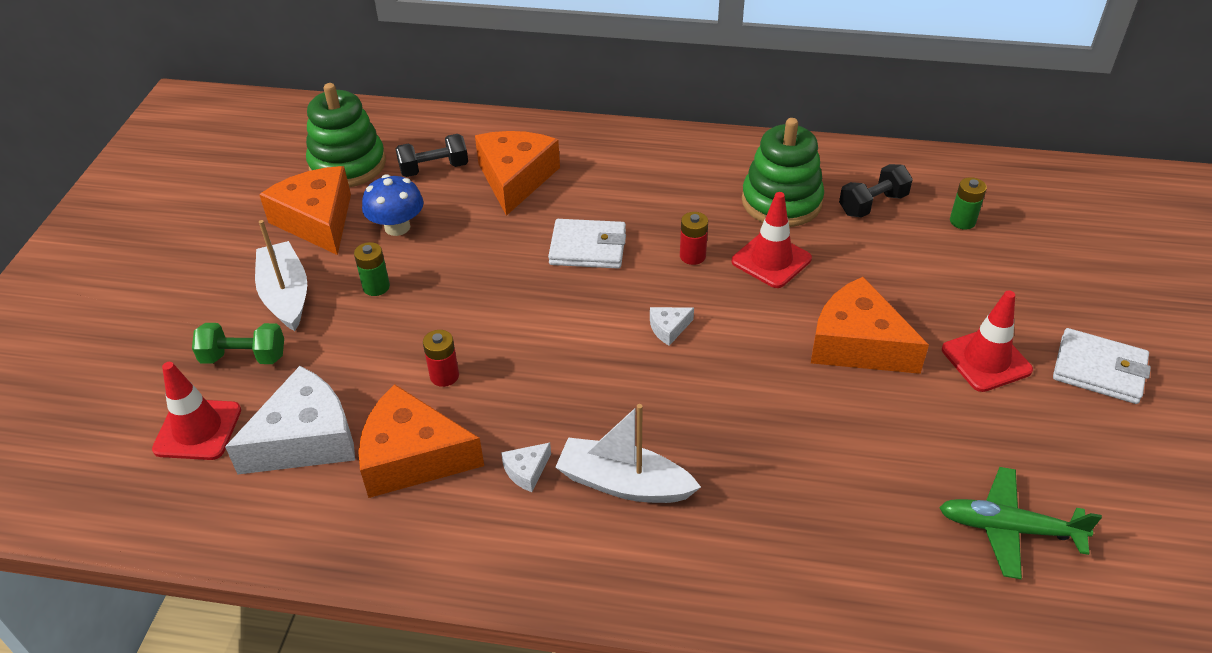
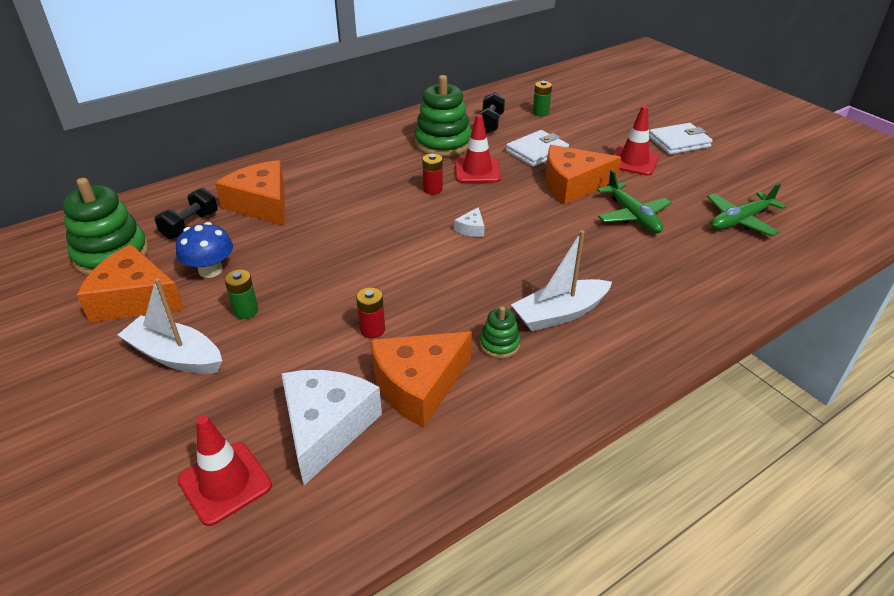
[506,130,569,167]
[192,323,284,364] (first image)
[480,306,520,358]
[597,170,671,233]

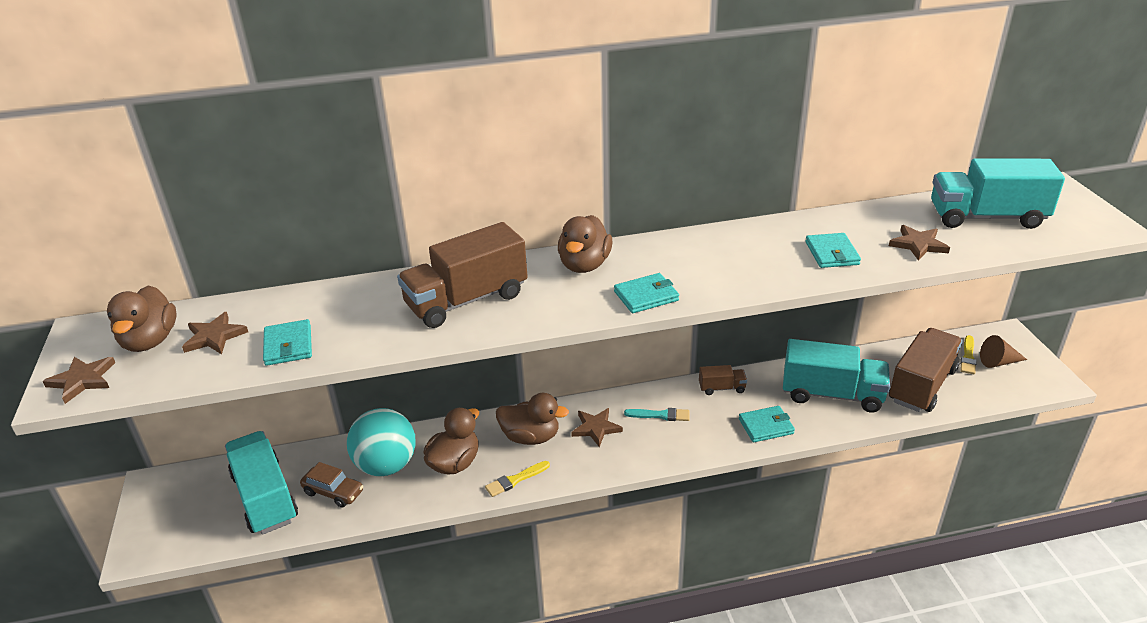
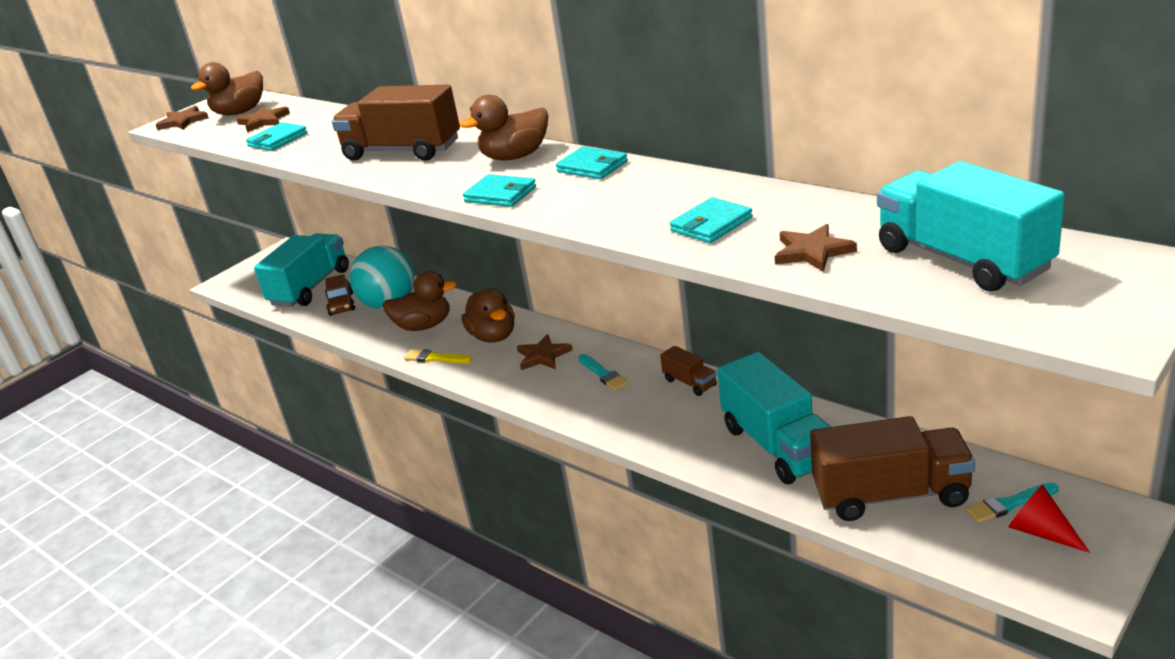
[966,482,1058,523]
[1009,484,1090,553]
[556,146,628,179]

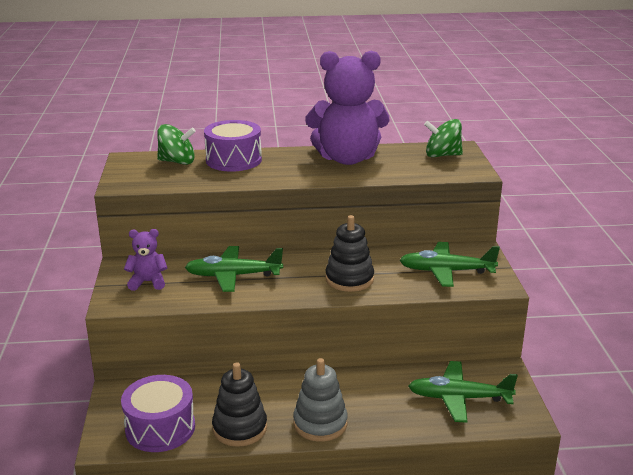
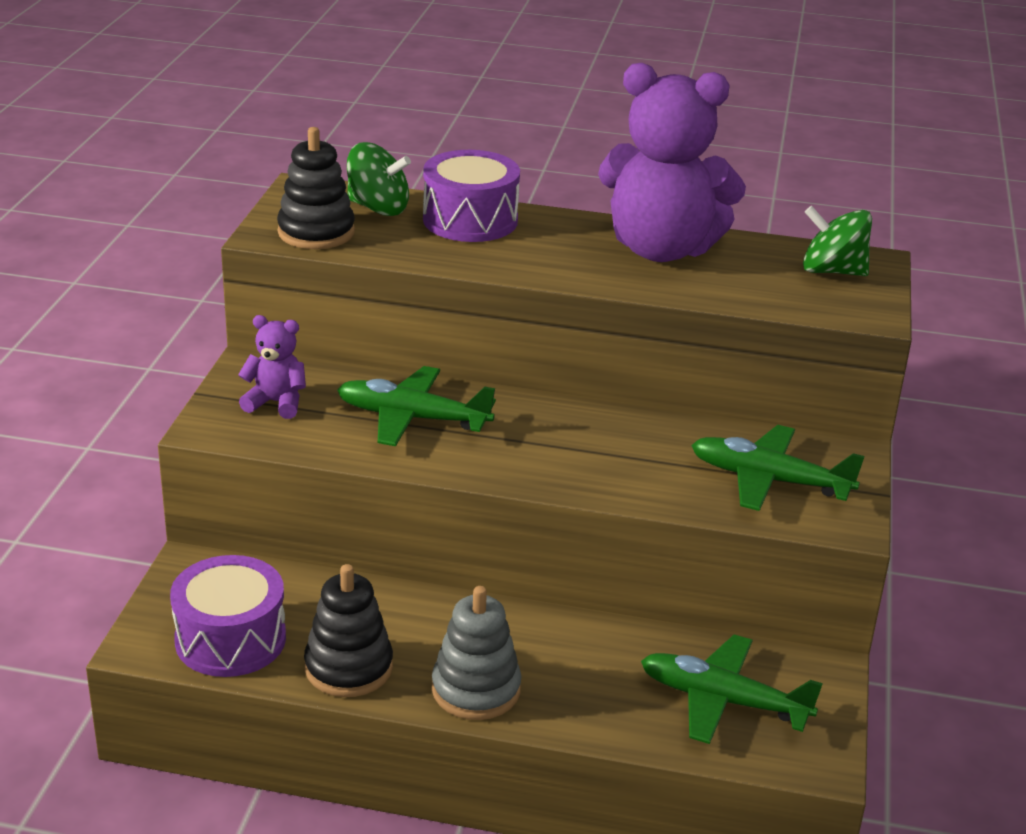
[277,127,355,249]

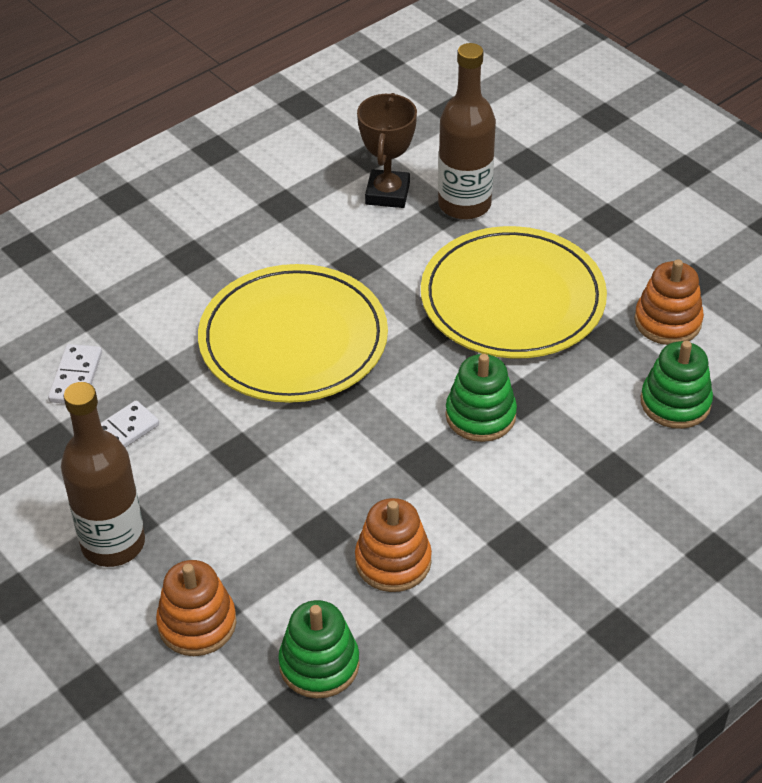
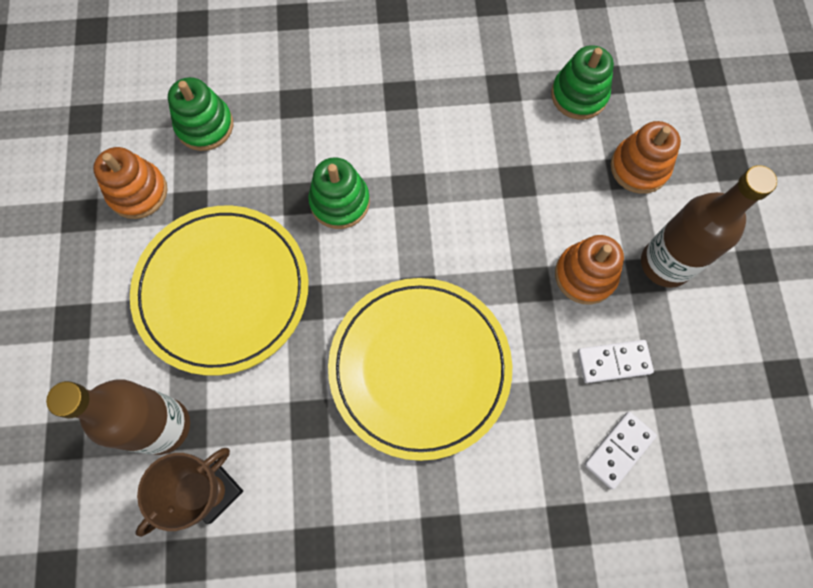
[555,235,624,305]

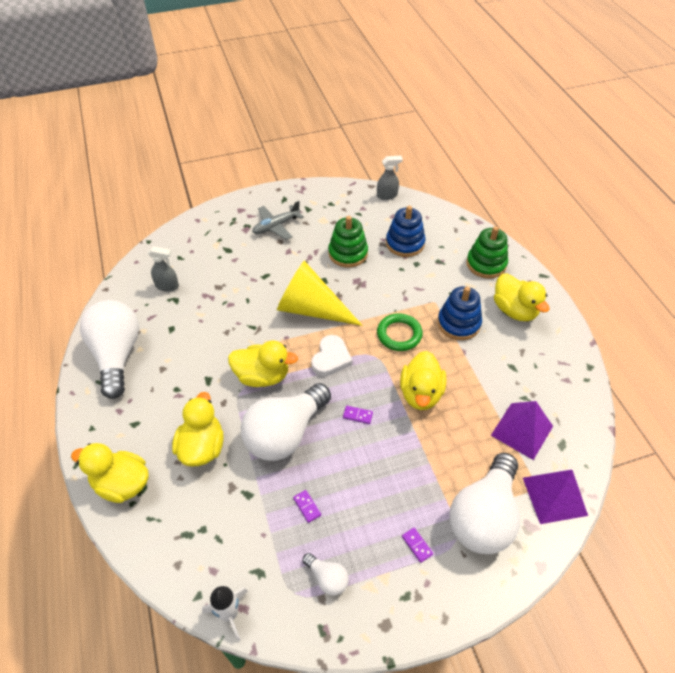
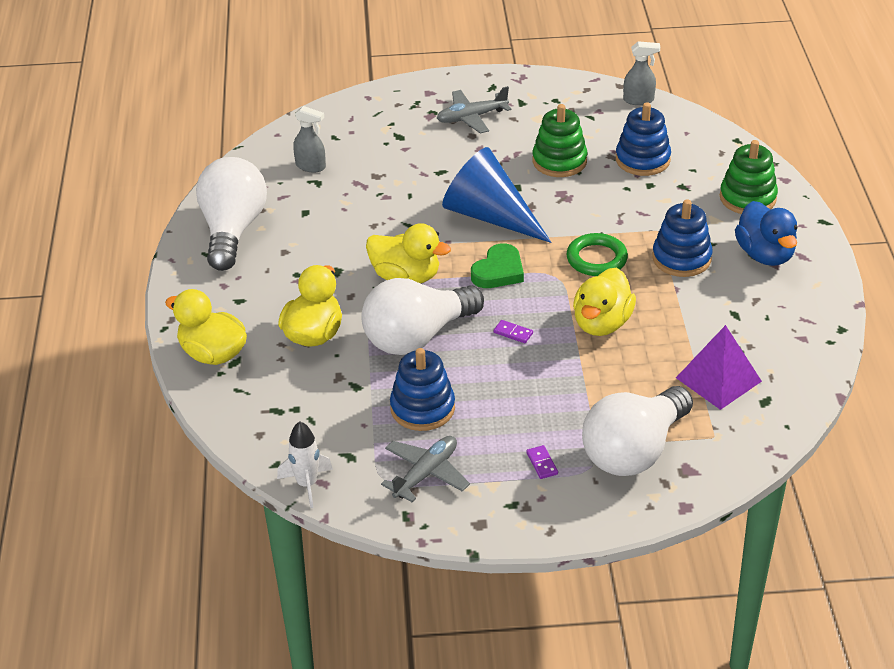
[442,147,551,243]
[735,201,797,266]
[471,243,524,288]
[523,470,588,524] (first image)
[390,348,455,431]
[381,436,470,502]

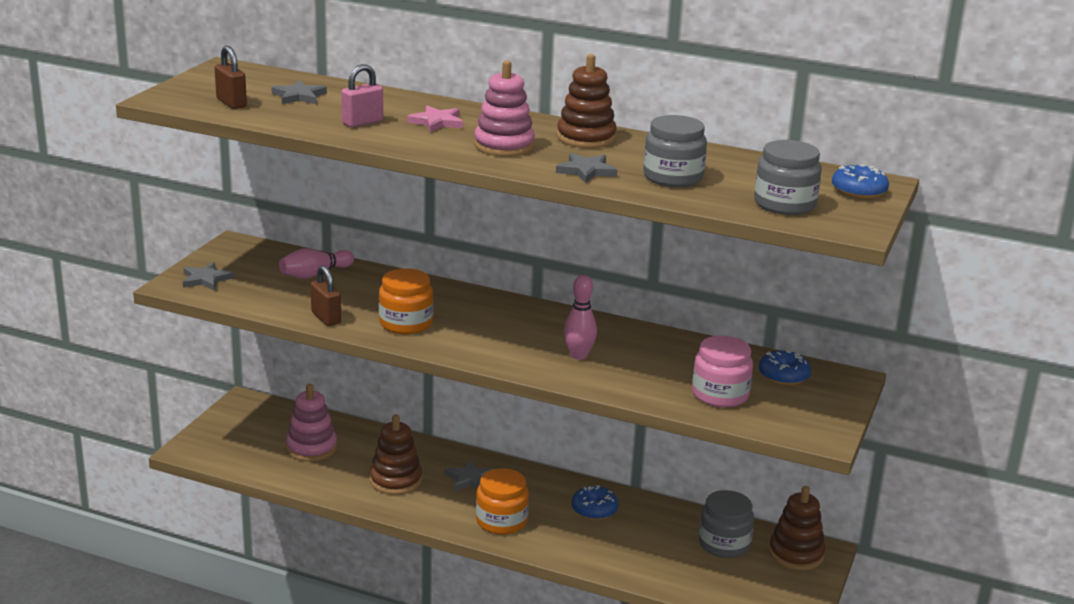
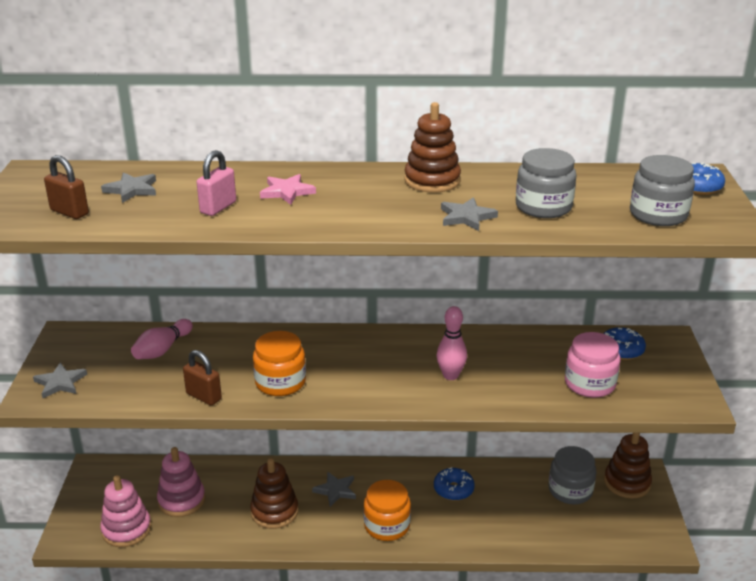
[100,475,151,547]

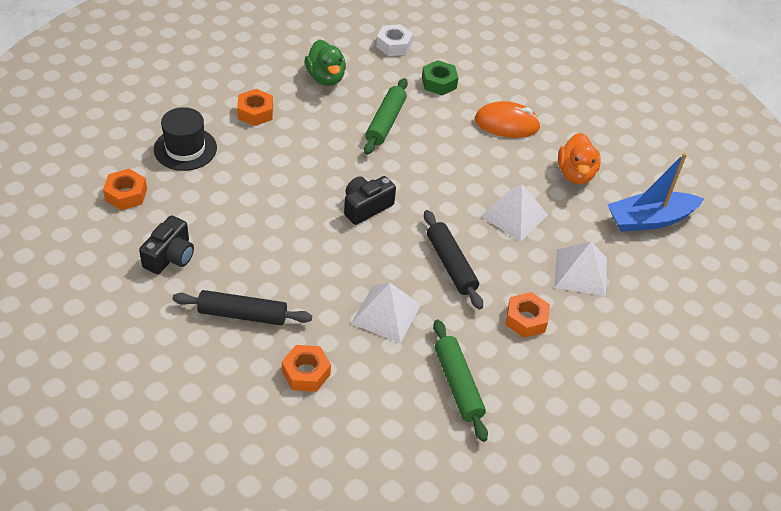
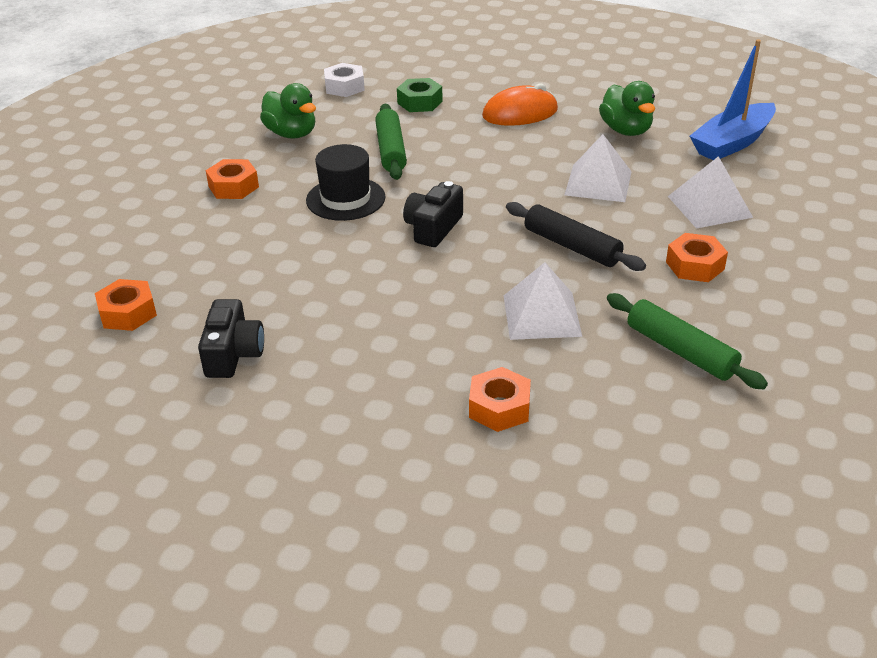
[306,144,385,221]
[599,81,655,136]
[173,290,312,325] (first image)

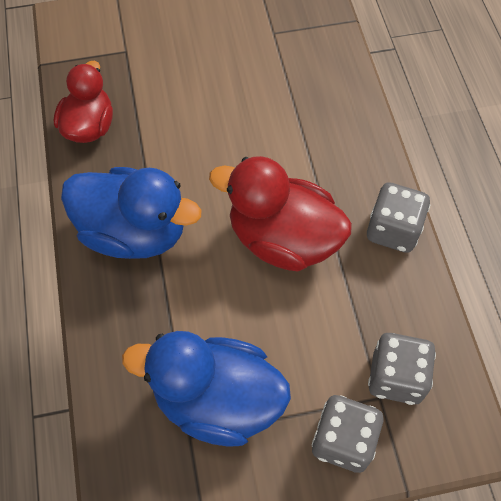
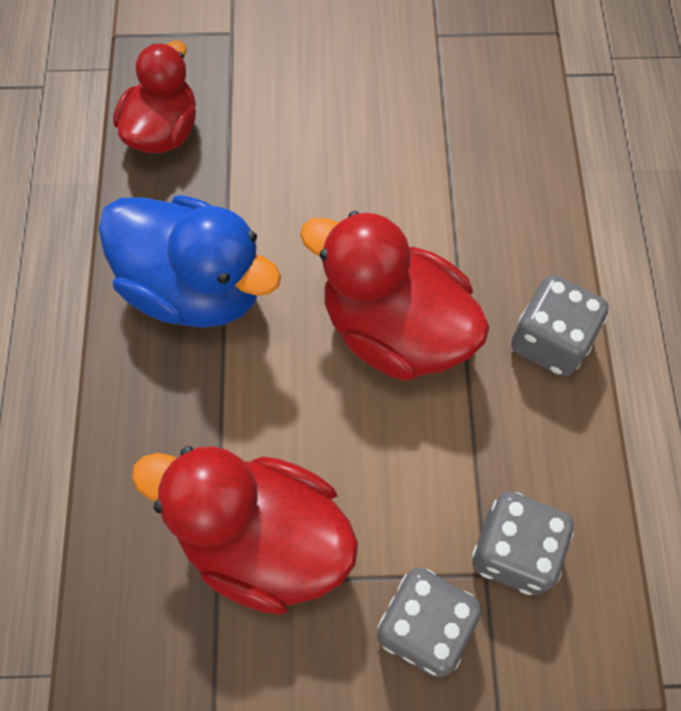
[132,446,358,615]

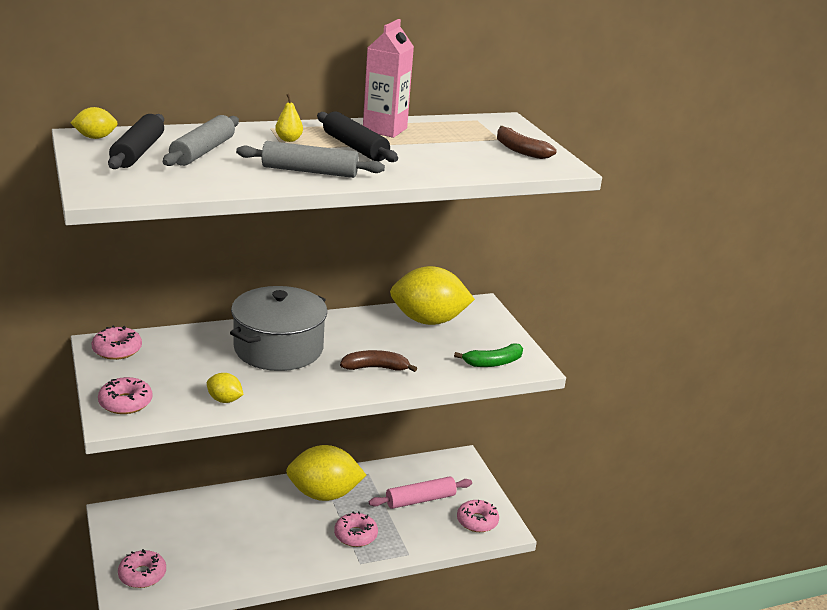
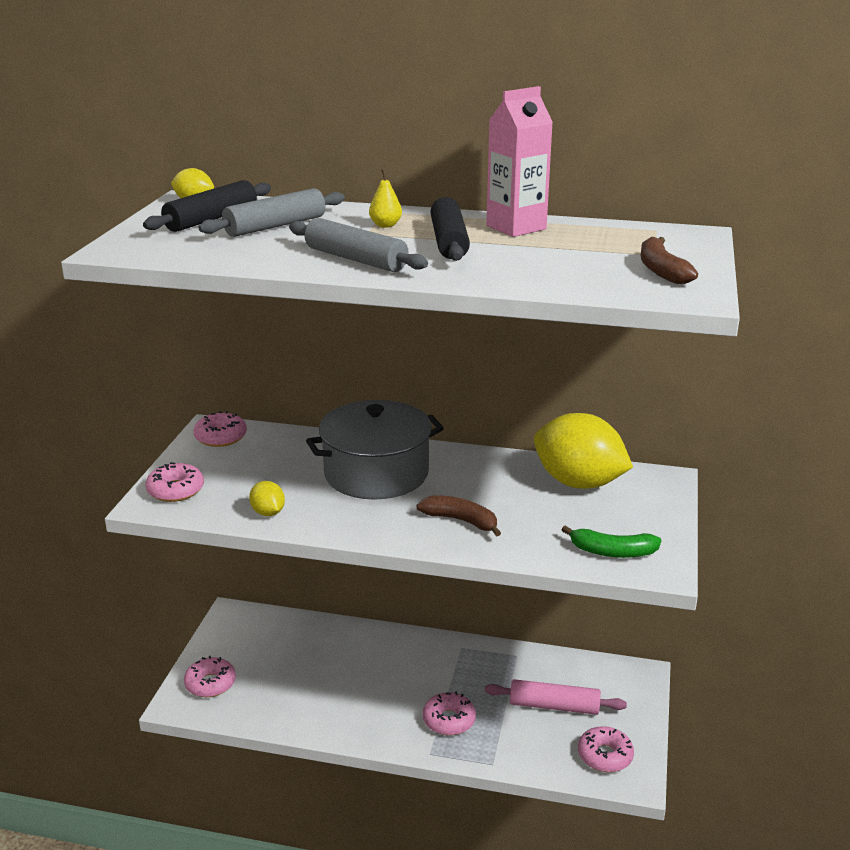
[286,445,366,501] (first image)

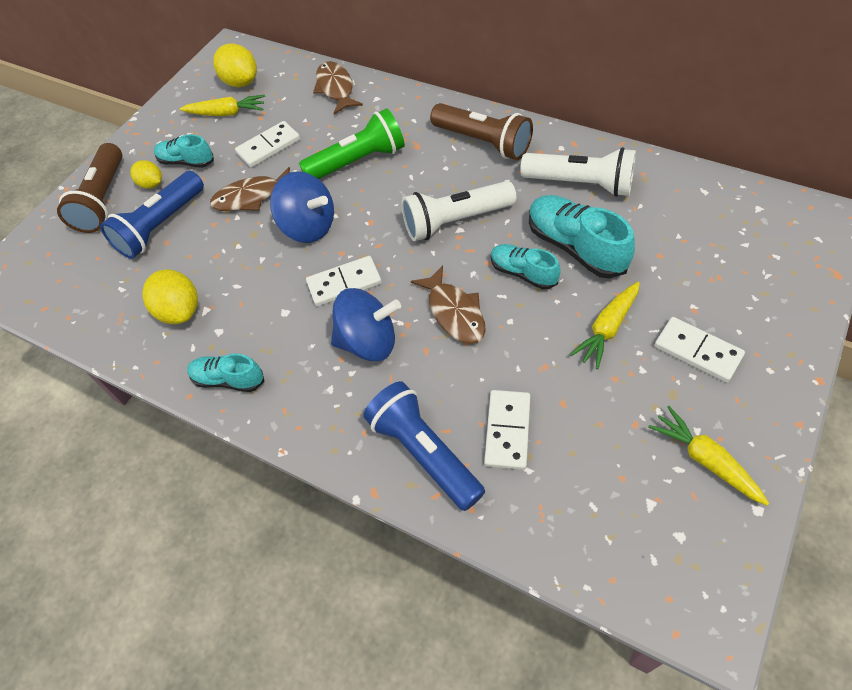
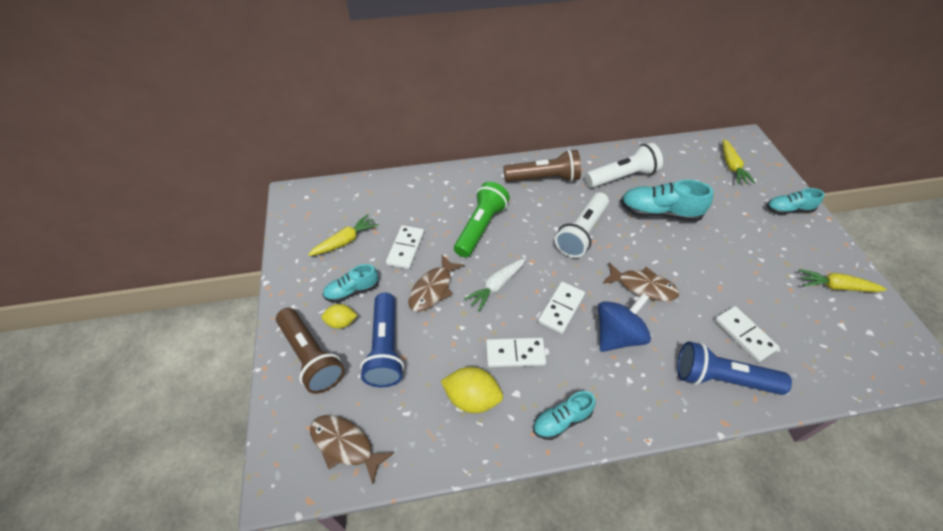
[213,44,257,87] (first image)
[310,415,394,484]
[464,258,526,312]
[767,188,825,214]
[723,139,755,184]
[486,338,546,367]

